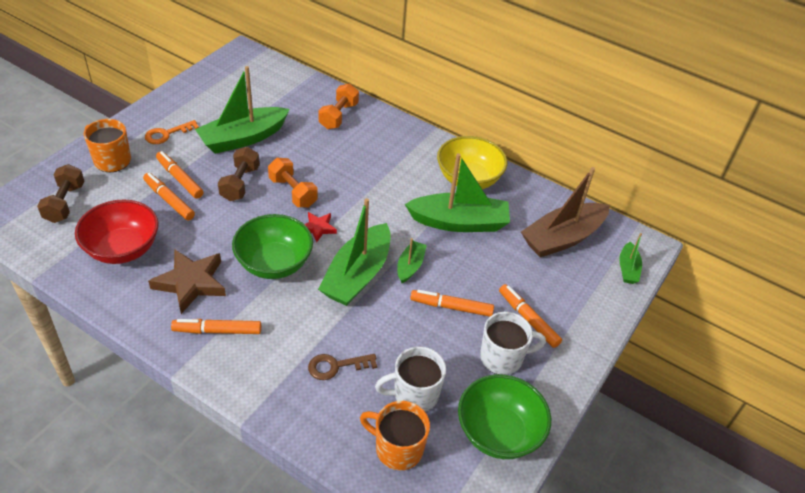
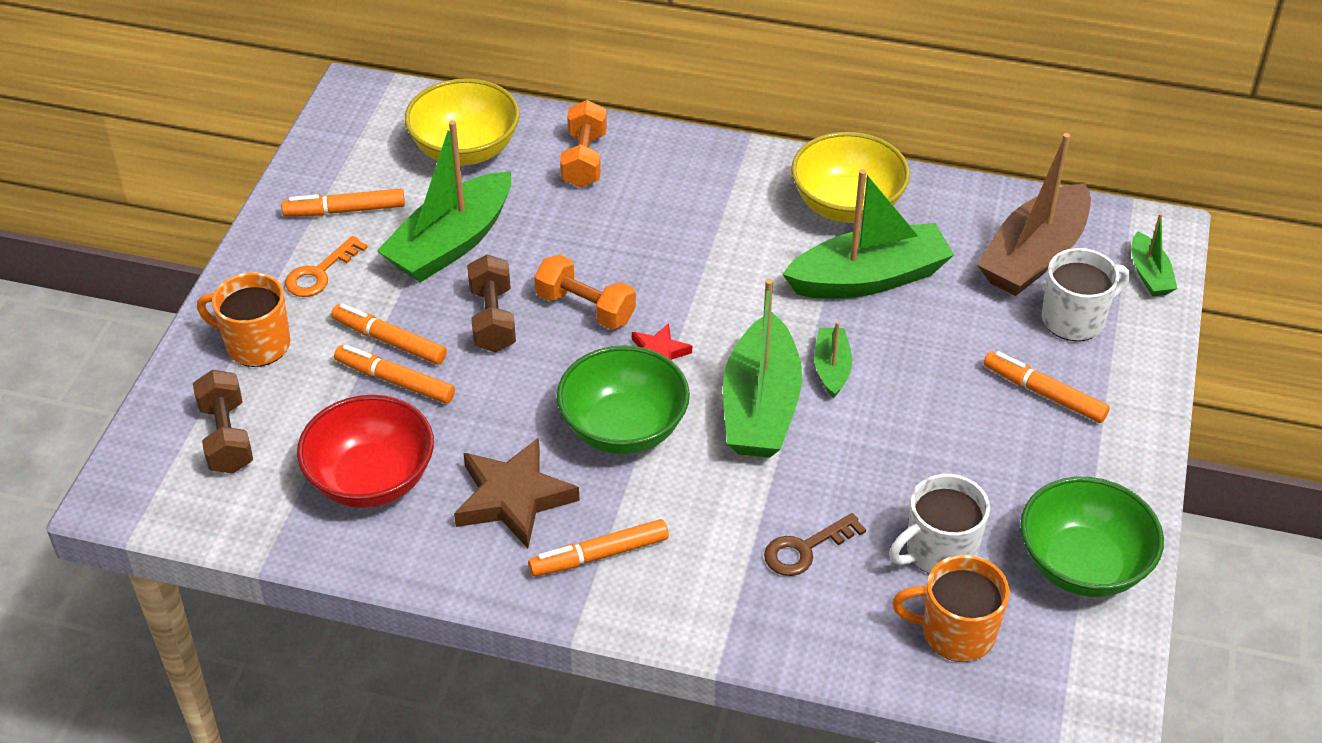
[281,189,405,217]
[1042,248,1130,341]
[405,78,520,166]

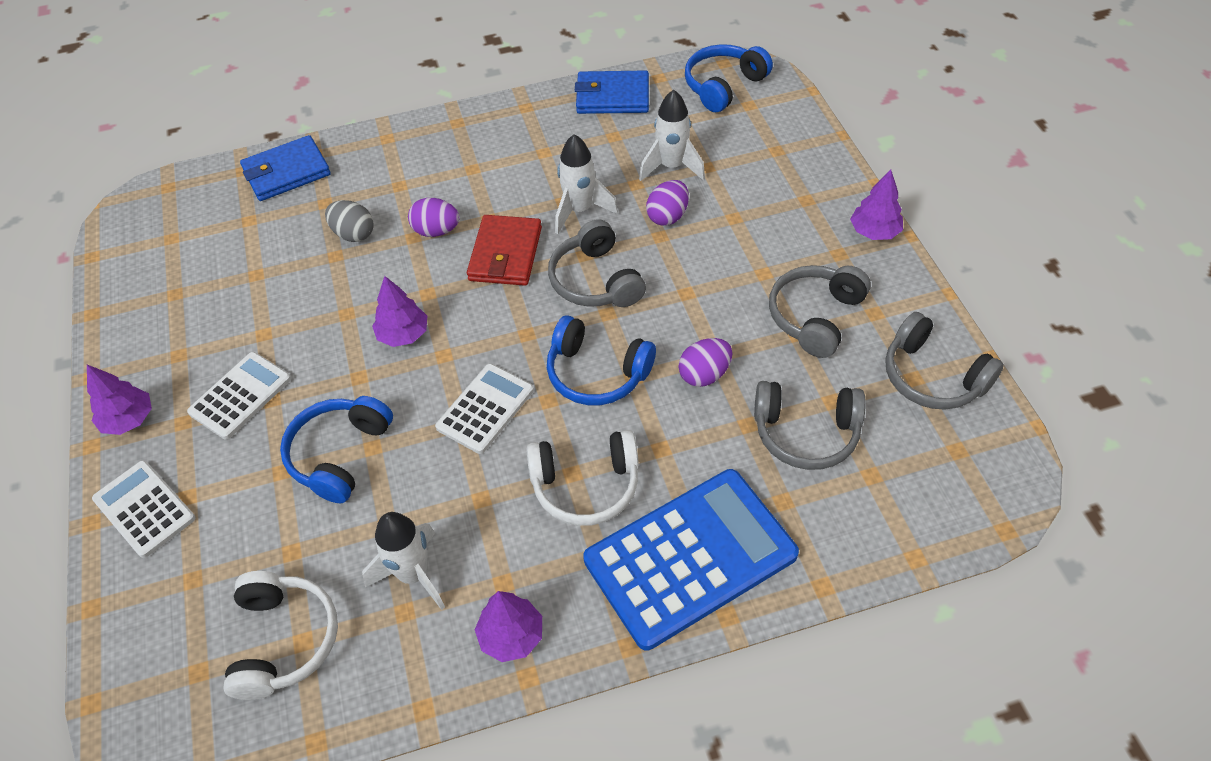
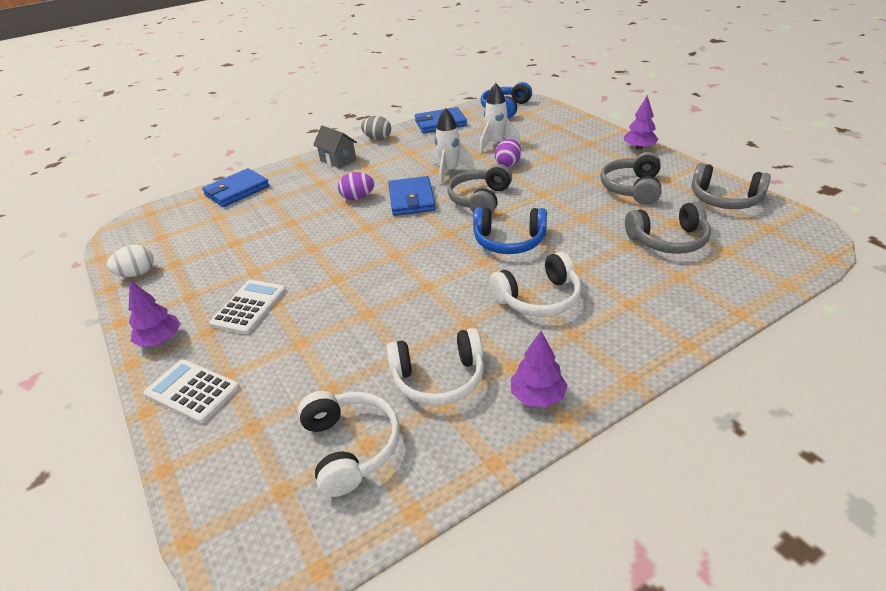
[361,116,391,140]
[388,176,436,216]
[447,164,512,214]
[372,276,427,347] (first image)
[678,338,732,387] (first image)
[435,364,534,454] (first image)
[280,396,393,503] (first image)
[583,469,799,651] (first image)
[386,328,484,406]
[313,125,357,168]
[107,245,154,277]

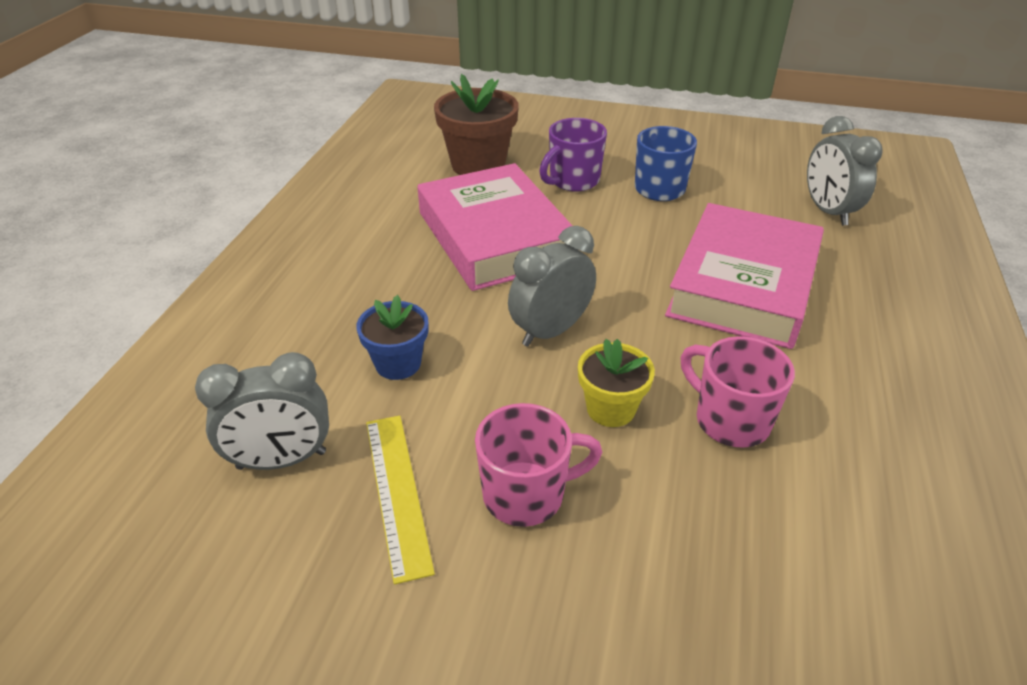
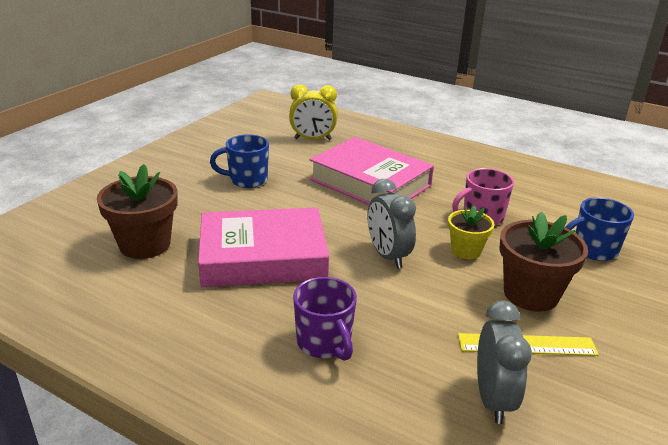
[289,84,337,140]
[293,277,357,361]
[356,295,428,380] (first image)
[499,212,588,312]
[565,197,634,261]

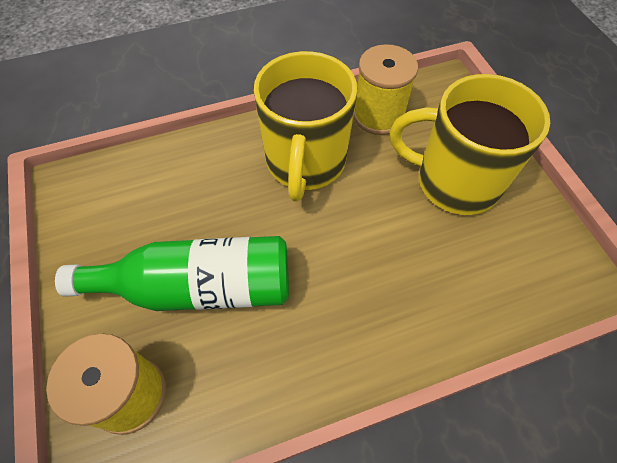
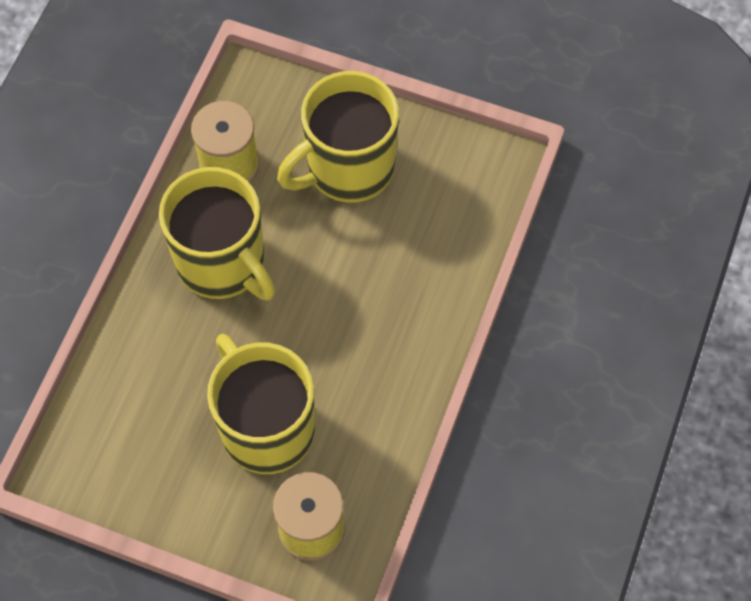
[207,334,315,474]

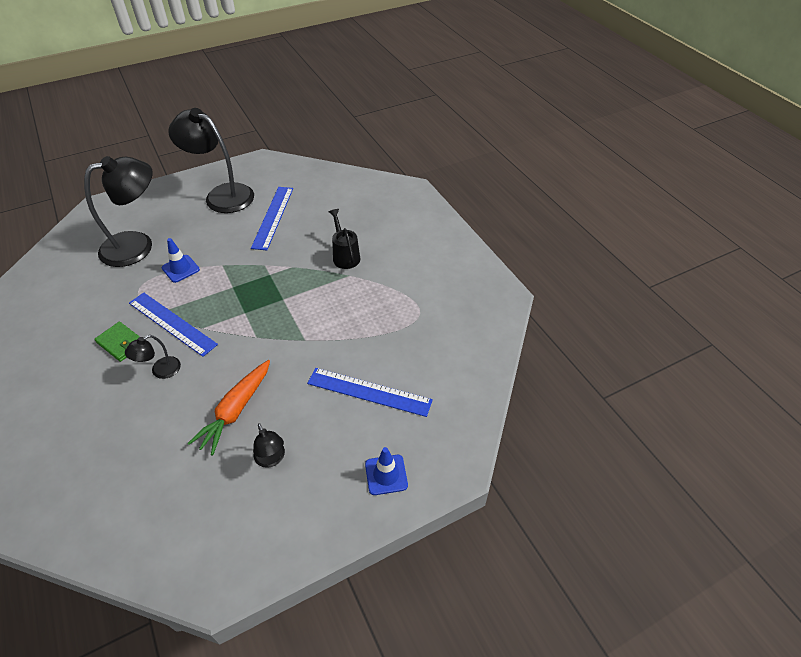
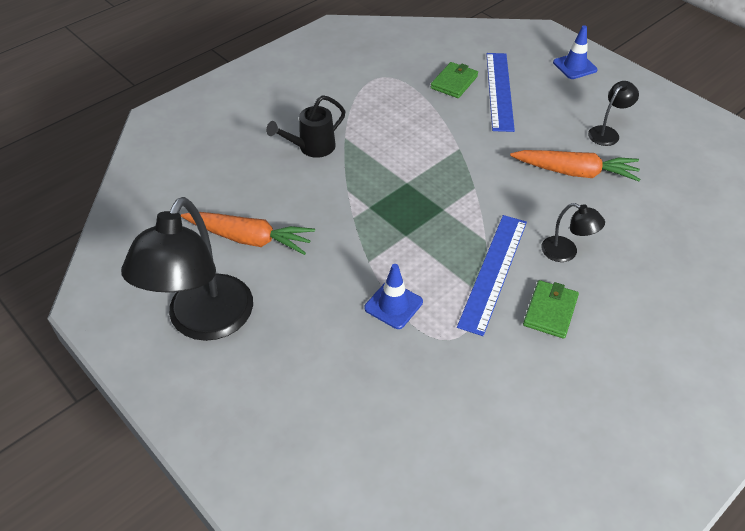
[84,156,153,267] (first image)
[181,212,315,255]
[431,62,478,98]

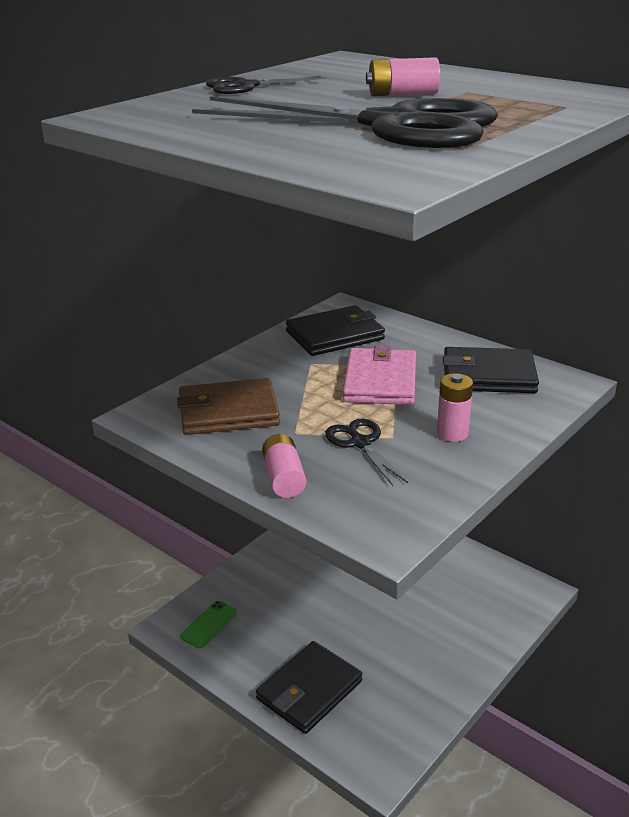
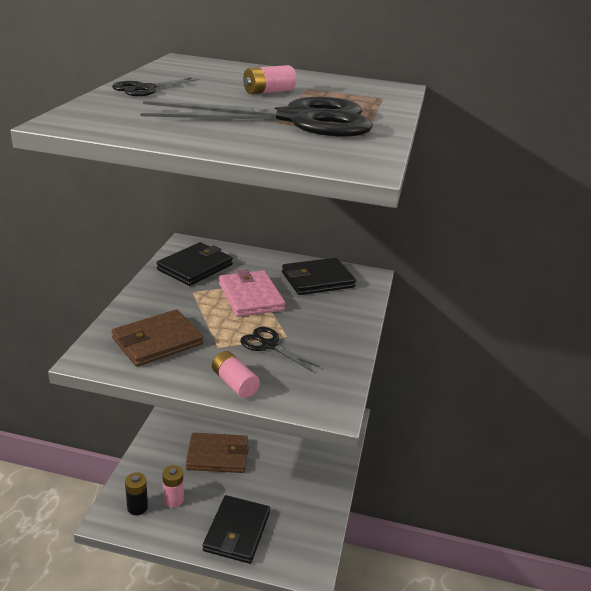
[162,465,184,508]
[125,472,148,515]
[186,433,249,473]

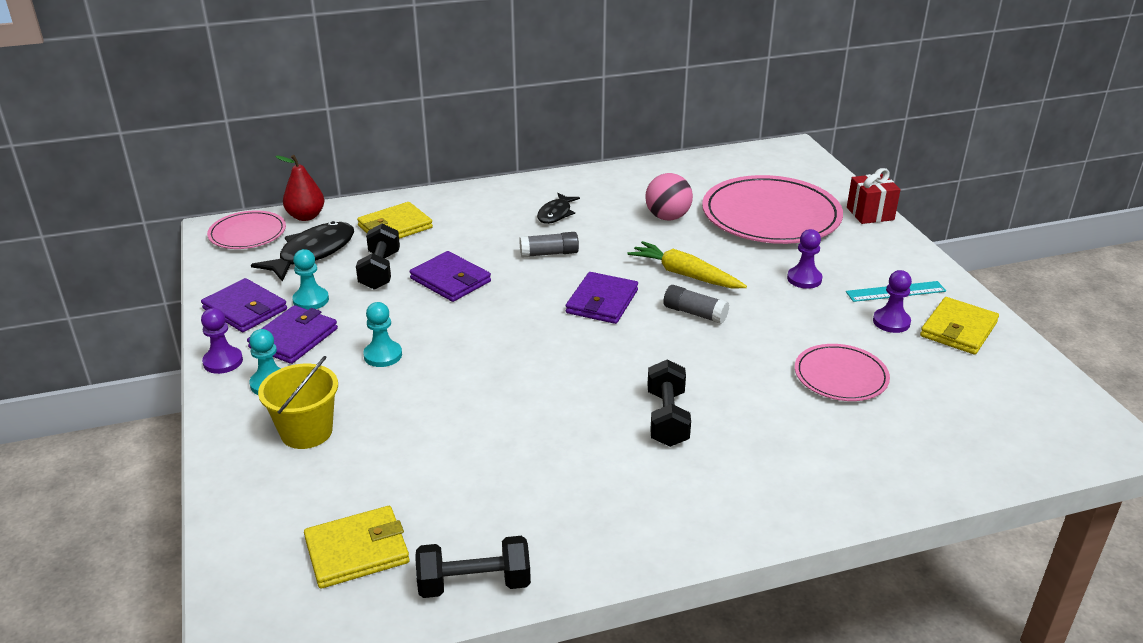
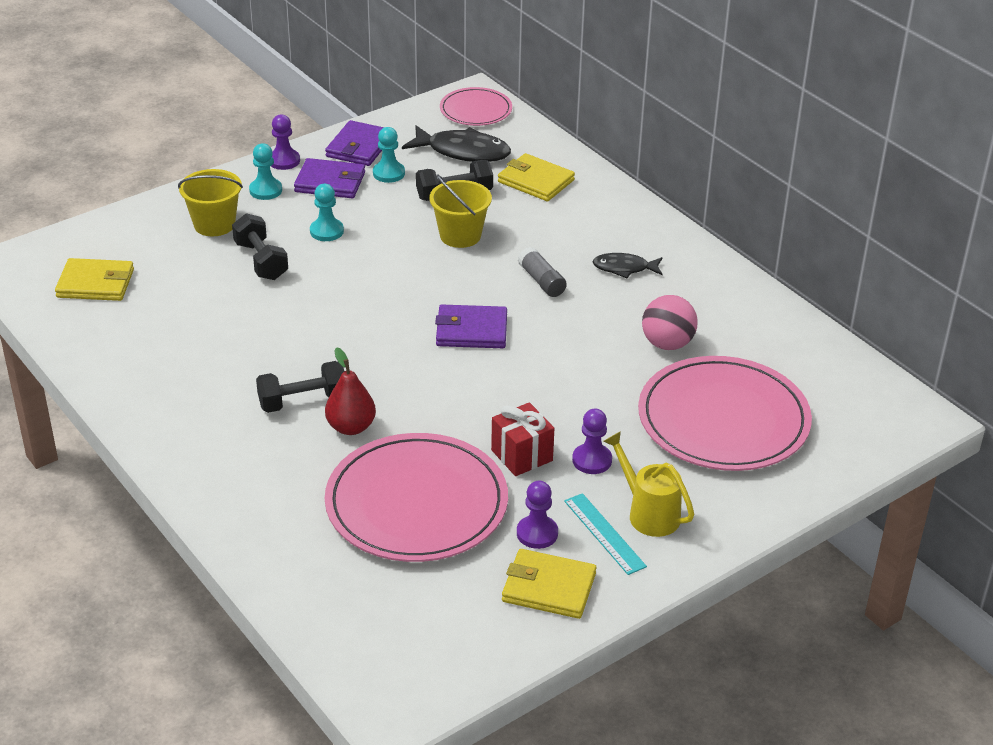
[325,347,376,435]
[491,402,554,476]
[627,241,747,289] (first image)
[429,174,492,248]
[663,285,729,324] (first image)
[325,433,508,562]
[55,258,134,301]
[232,213,288,280]
[603,431,694,537]

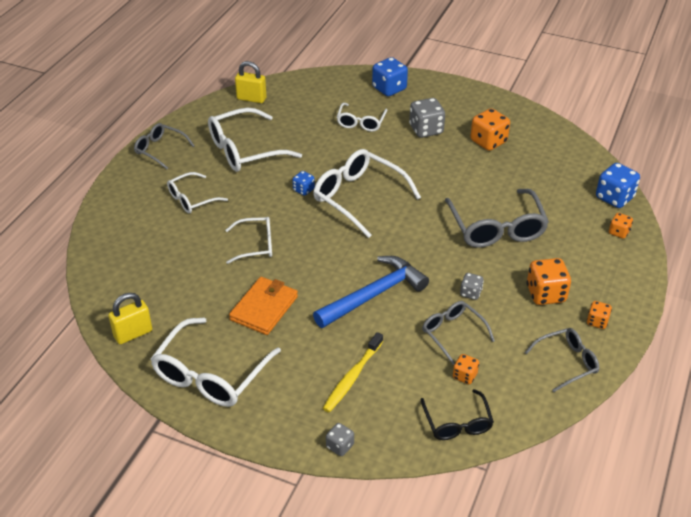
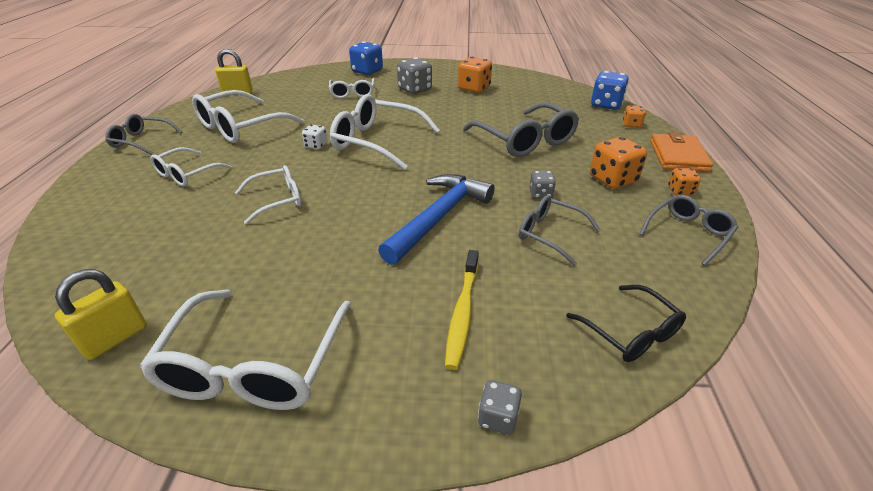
[302,125,327,149]
[650,132,713,172]
[453,354,479,384] (first image)

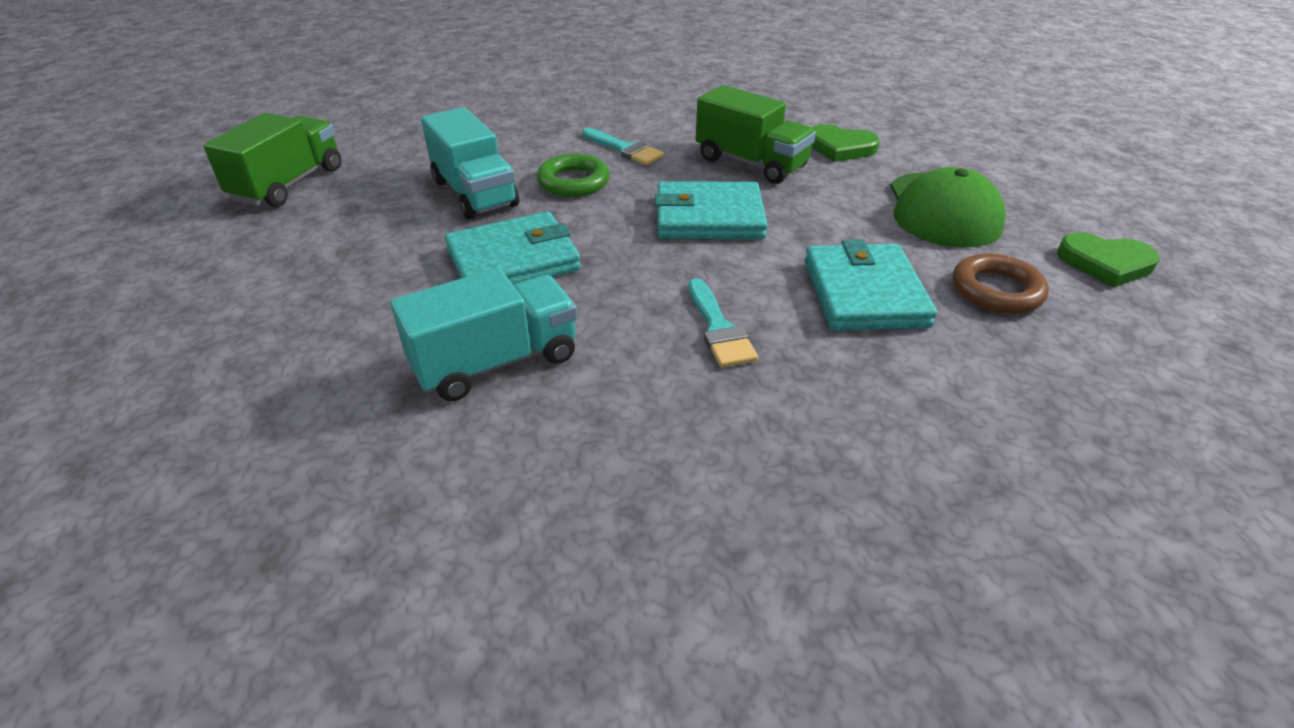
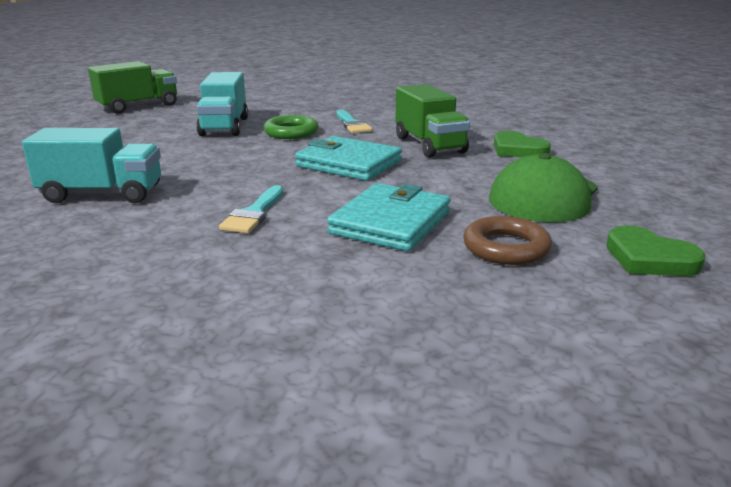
[445,211,581,285] (first image)

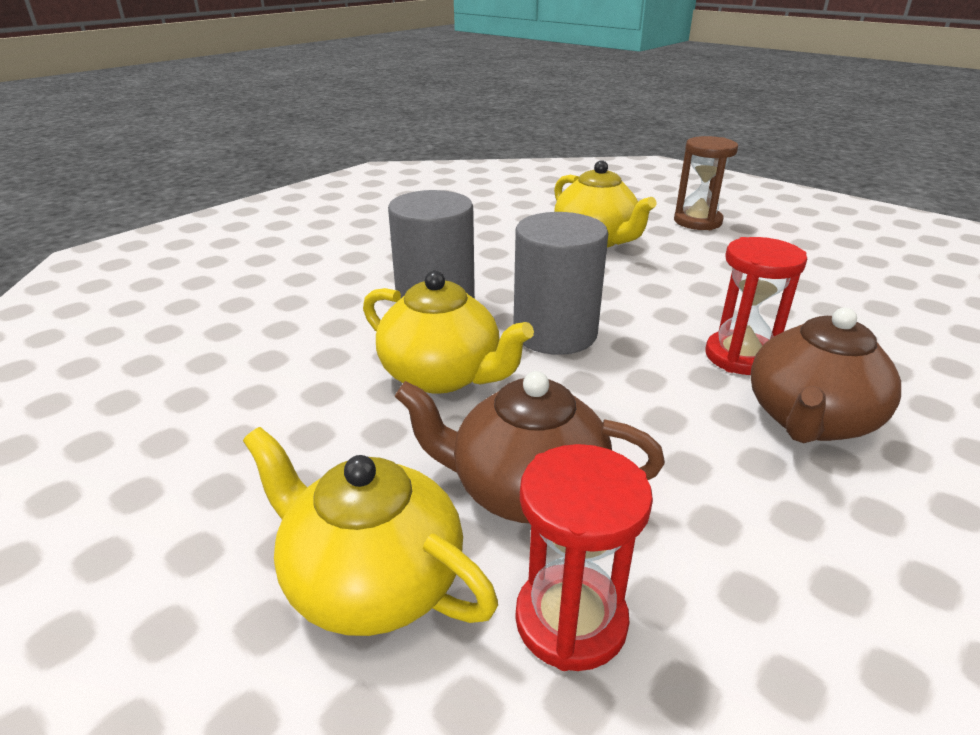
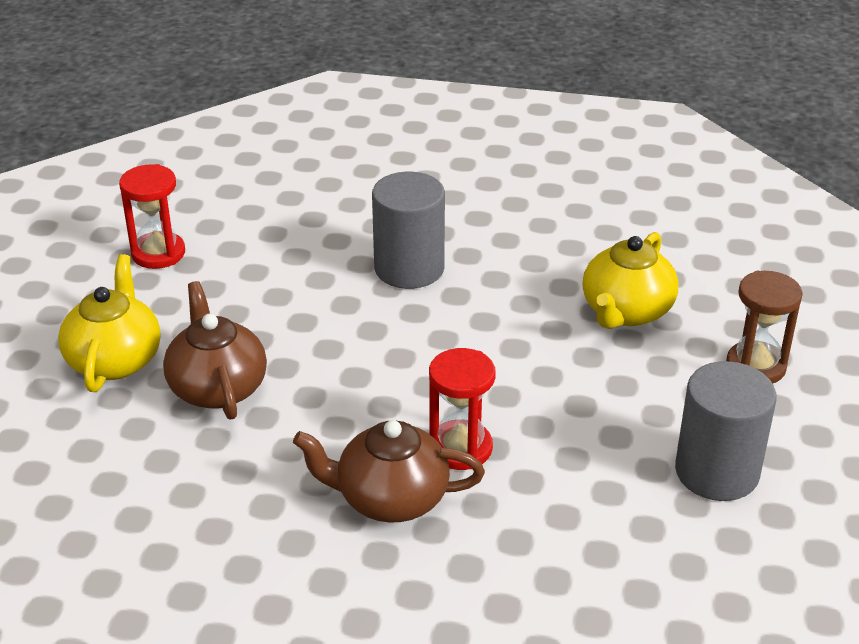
[675,361,777,501]
[363,271,534,394] (first image)
[119,164,185,269]

